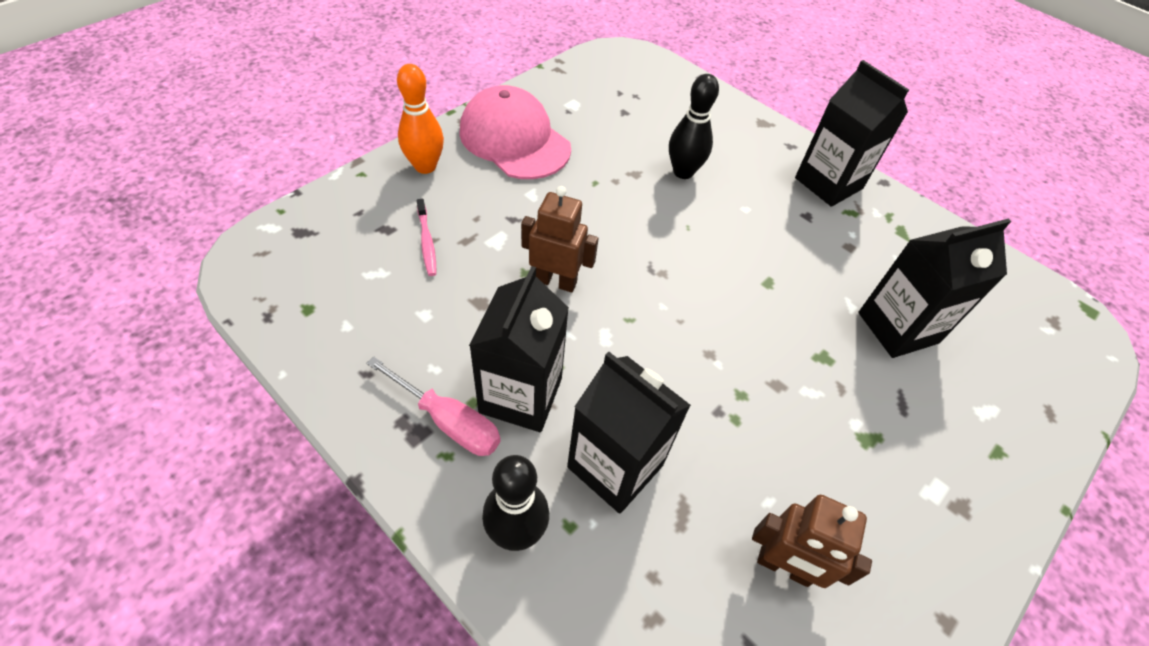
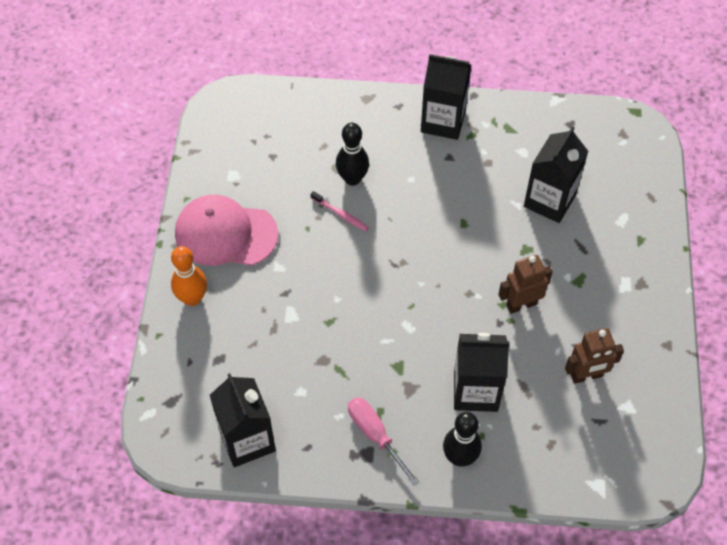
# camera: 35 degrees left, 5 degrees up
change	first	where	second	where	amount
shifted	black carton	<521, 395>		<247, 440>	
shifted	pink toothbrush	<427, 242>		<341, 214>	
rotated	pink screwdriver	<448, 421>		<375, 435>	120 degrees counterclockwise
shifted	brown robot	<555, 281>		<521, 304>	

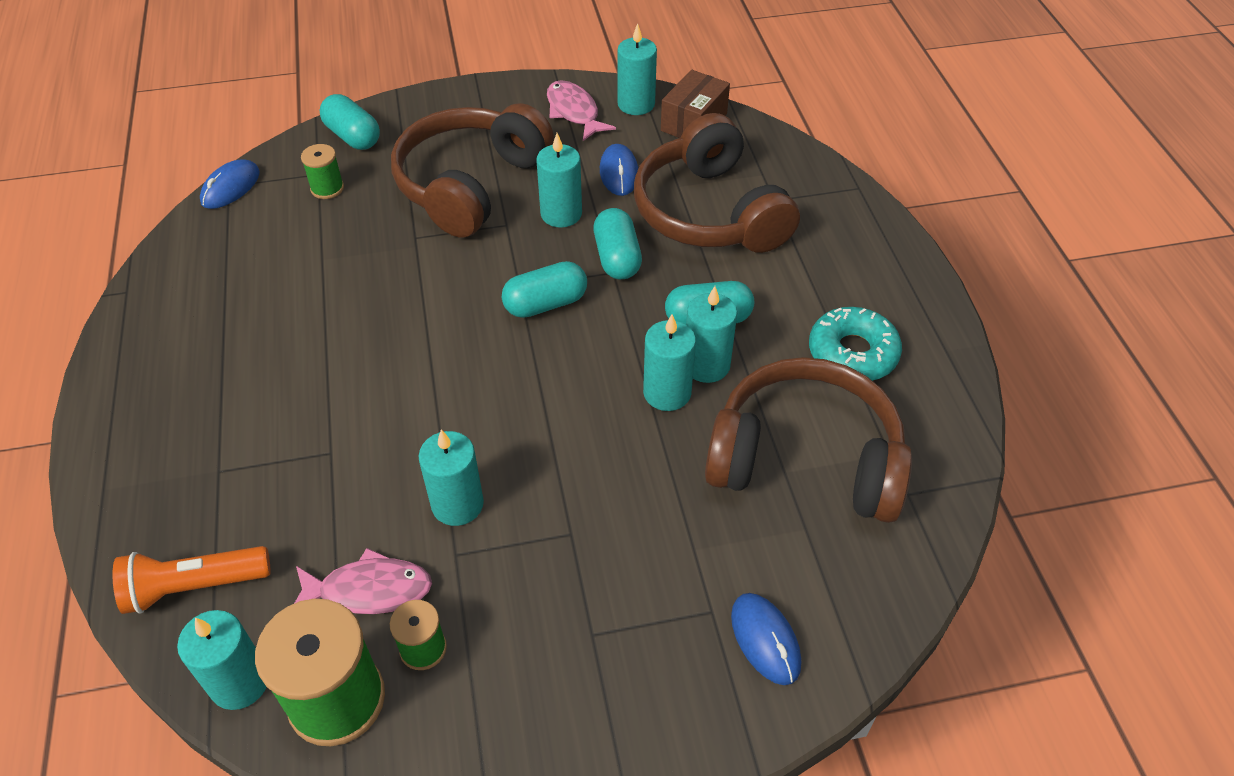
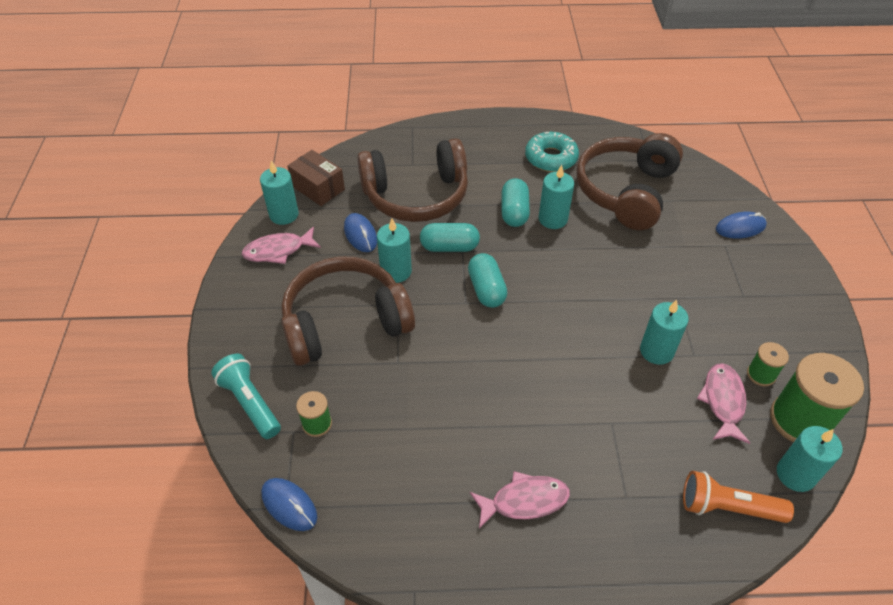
# camera: 80 degrees left, 0 degrees up
change	first	where	second	where	amount
swapped	turquoise capsule	<353, 136>	turquoise flashlight	<250, 403>	
rotated	brown headphones	<471, 184>		<345, 322>	120 degrees clockwise
rotated	blue mouse	<619, 173>		<360, 234>	60 degrees clockwise
new			pink fish	<524, 501>	
rotated	orange flashlight	<194, 587>		<727, 507>	105 degrees clockwise
gone	turquoise candle	<667, 393>			

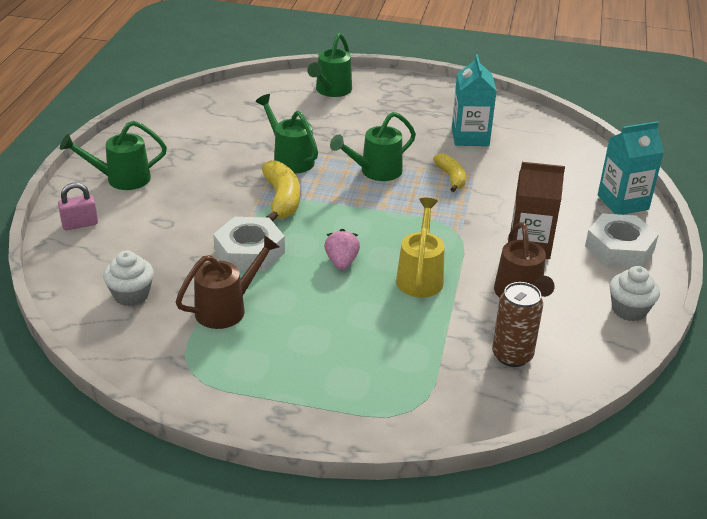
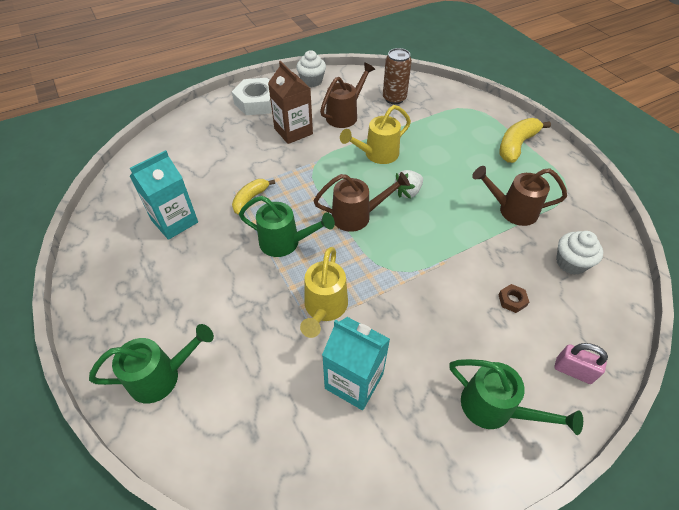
# camera: 130 degrees left, 15 degrees up
change	first	where	second	where	amount
repainted	green watering can	<290, 159>	yellow watering can	<324, 308>	
new			brown watering can	<357, 216>	
shifted	turquoise carton	<623, 202>		<354, 381>	
repainted	pink strawberry	<341, 262>	white strawberry	<408, 192>	
shifted	yellow banana	<282, 200>		<516, 145>	
new			brown nut	<512, 300>	
gone	white nut	<249, 251>			

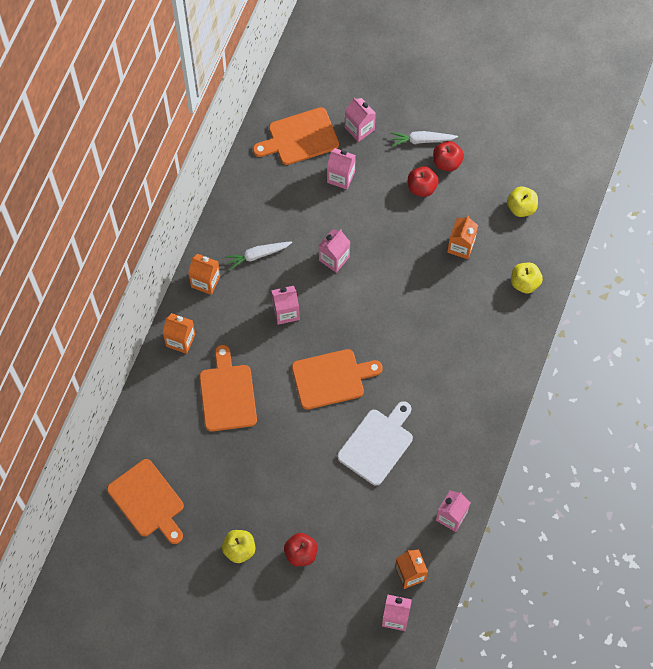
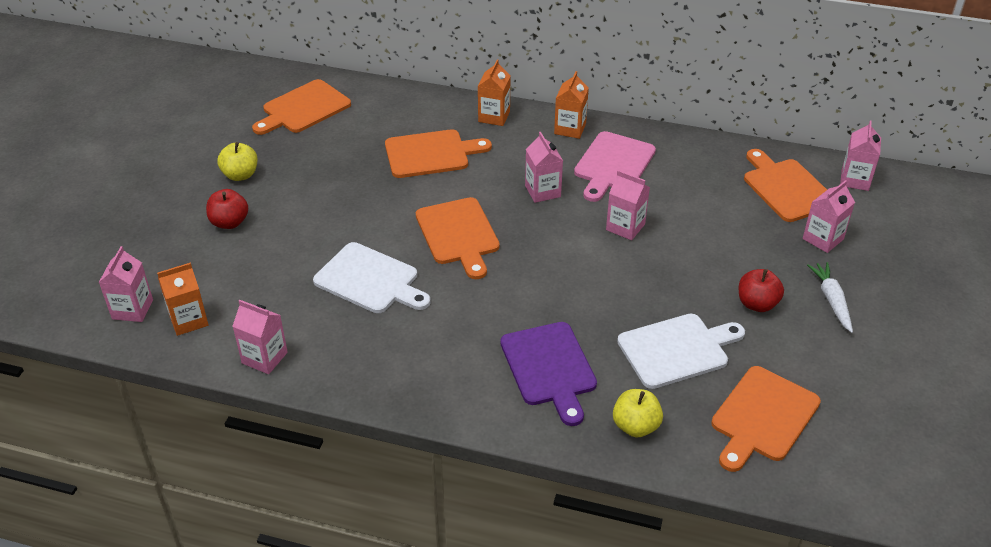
# camera: 85 degrees right, 25 degrees down
change	first	where	second	where	amount
new			purple cutting board	<549, 368>	
swapped	white carrot	<257, 255>	pink cutting board	<613, 164>	
swapped	orange carton	<461, 246>	white cutting board	<677, 349>	
swapped	yellow apple	<521, 207>	orange cutting board	<763, 417>	
shifted	pink carton	<341, 177>		<855, 180>	
gone	red apple	<447, 162>			

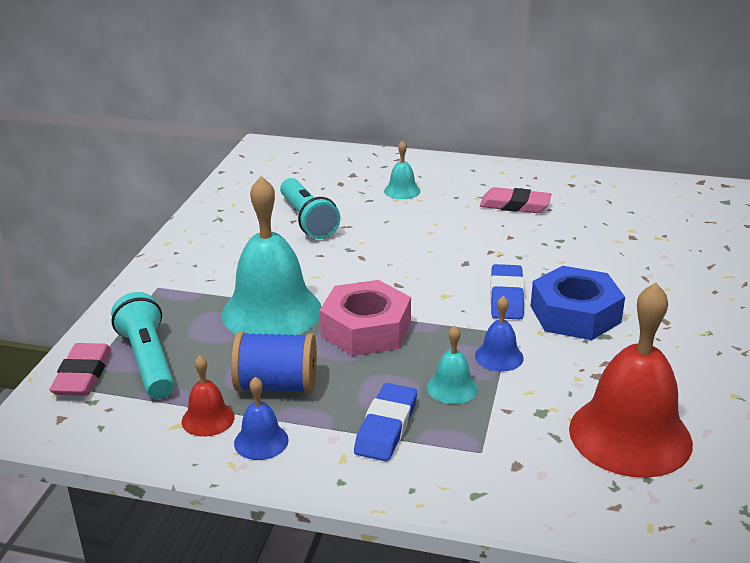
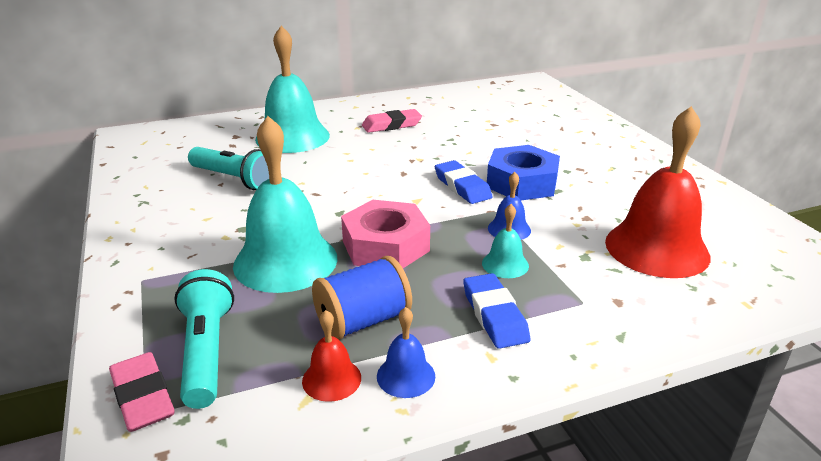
# camera: 35 degrees left, 0 degrees up
change	first	where	second	where	amount
rotated	turquoise flashlight	<148, 361>		<206, 352>	45 degrees clockwise
scaled	turquoise bell	<402, 191>		<292, 137>	x2.22

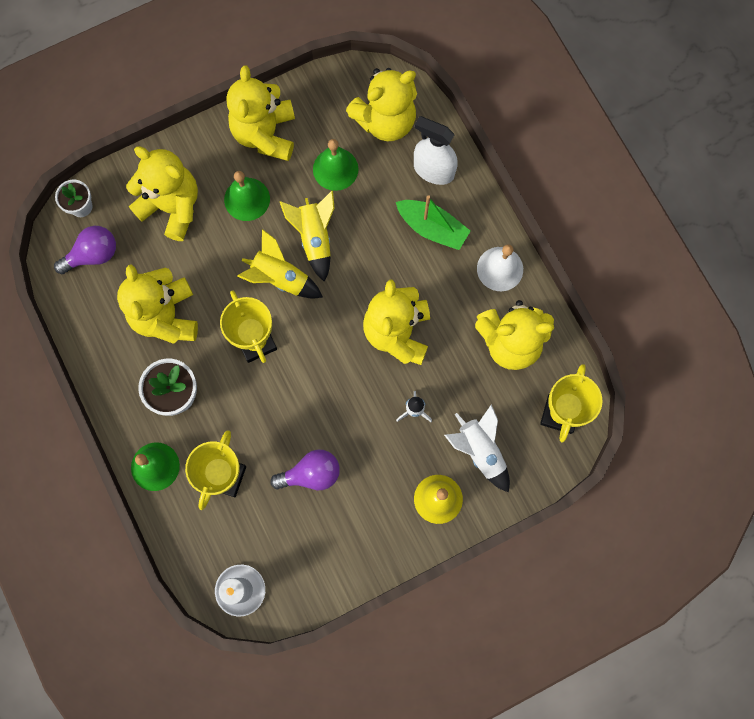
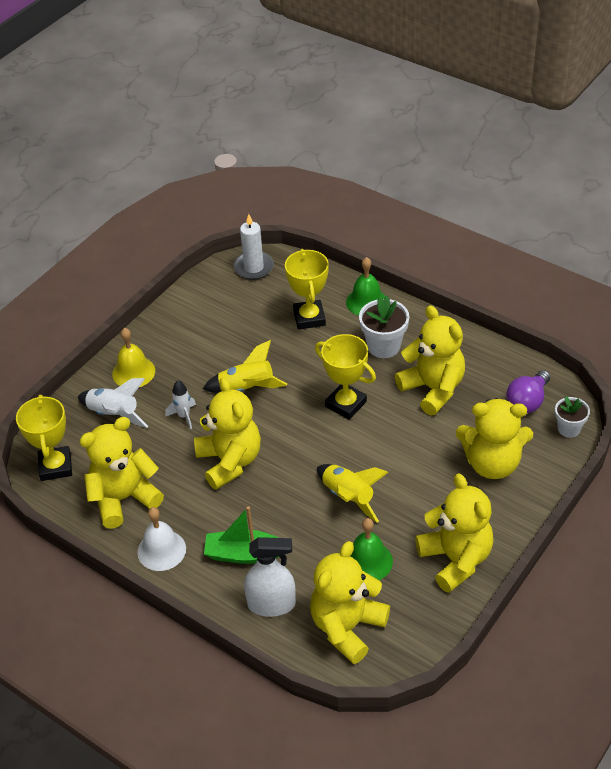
# camera: 155 degrees right, 30 degrees down
change	first	where	second	where	amount
shifted	yellow rocket	<280, 278>		<247, 388>	
gone	green bell	<247, 199>			
gone	purple light bulb	<311, 474>			

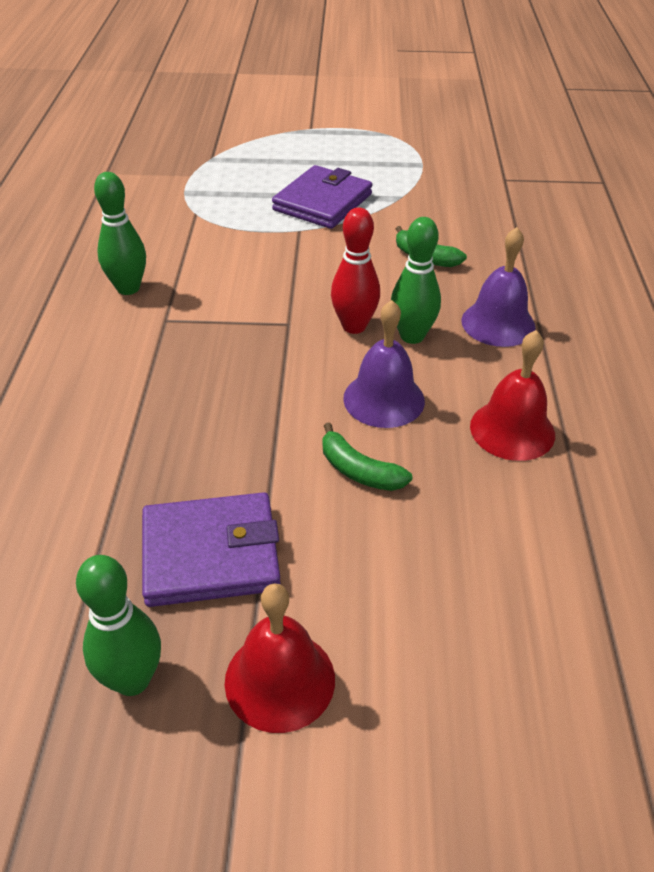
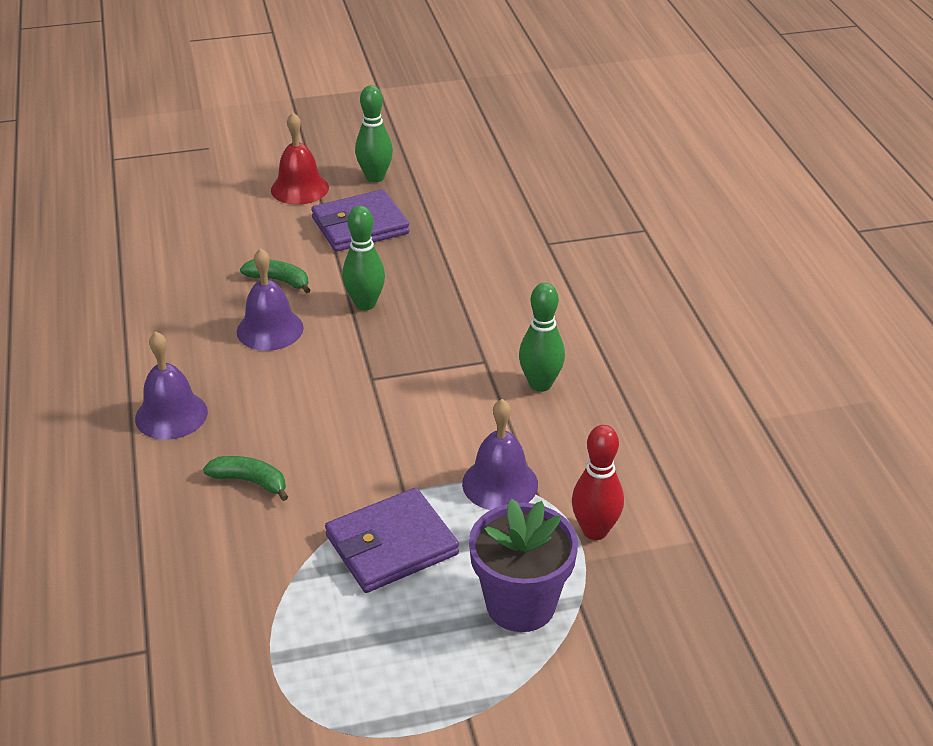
# camera: 165 degrees right, 5 degrees down
change	first	where	second	where	amount
rotated	purple wallet	<322, 202>		<391, 545>	45 degrees clockwise
shifted	green bowling pin	<412, 336>		<365, 304>	
new			purple bell	<500, 483>	
new			purple flower pot	<520, 604>	
shifted	red bowling pin	<354, 326>		<595, 531>	
gone	red bell	<512, 430>			

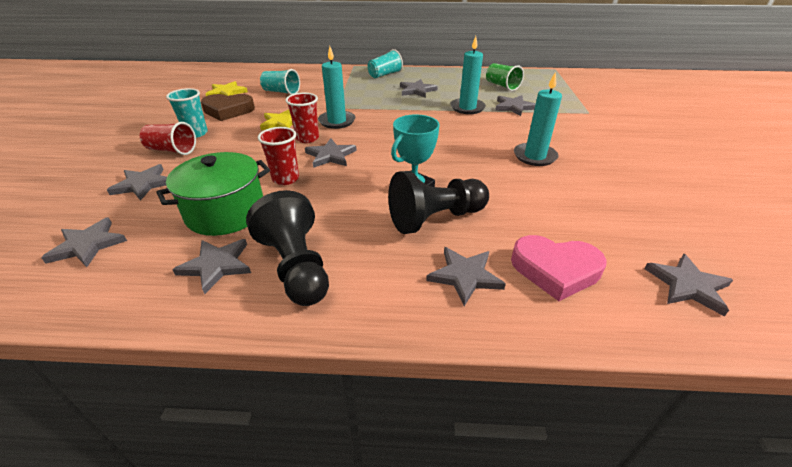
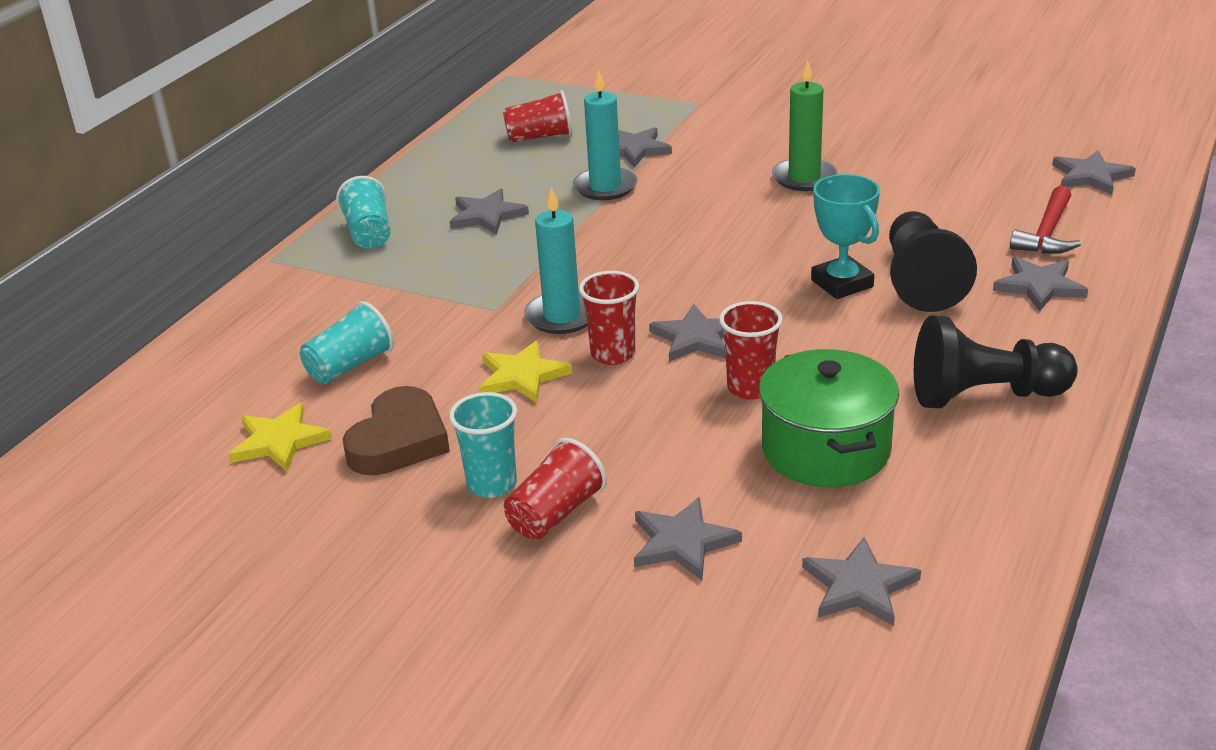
# camera: 65 degrees left, 5 degrees down
change	first	where	second	where	amount
repainted	green cup	<502, 86>	red cup	<540, 137>	
repainted	turquoise candle	<534, 156>	green candle	<804, 178>	
swapped	pink heart	<555, 270>	red hammer	<1047, 233>	
gone	grey star	<216, 265>			

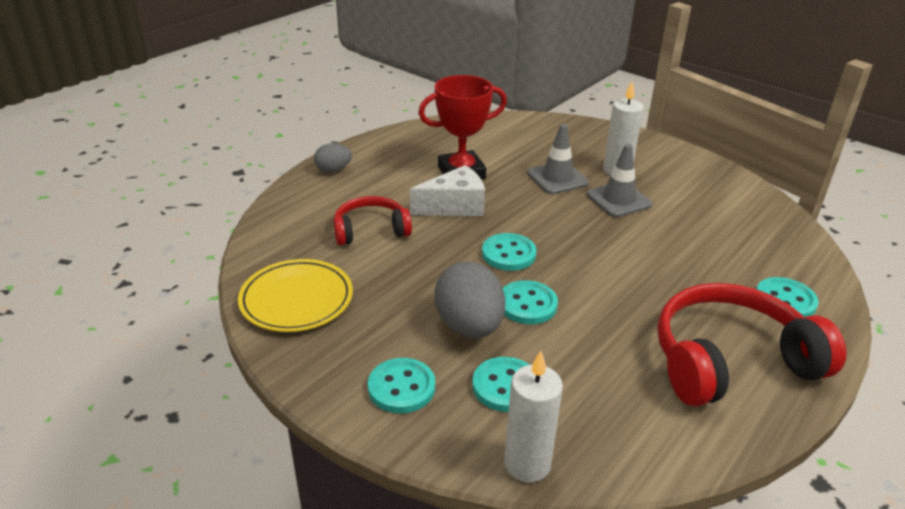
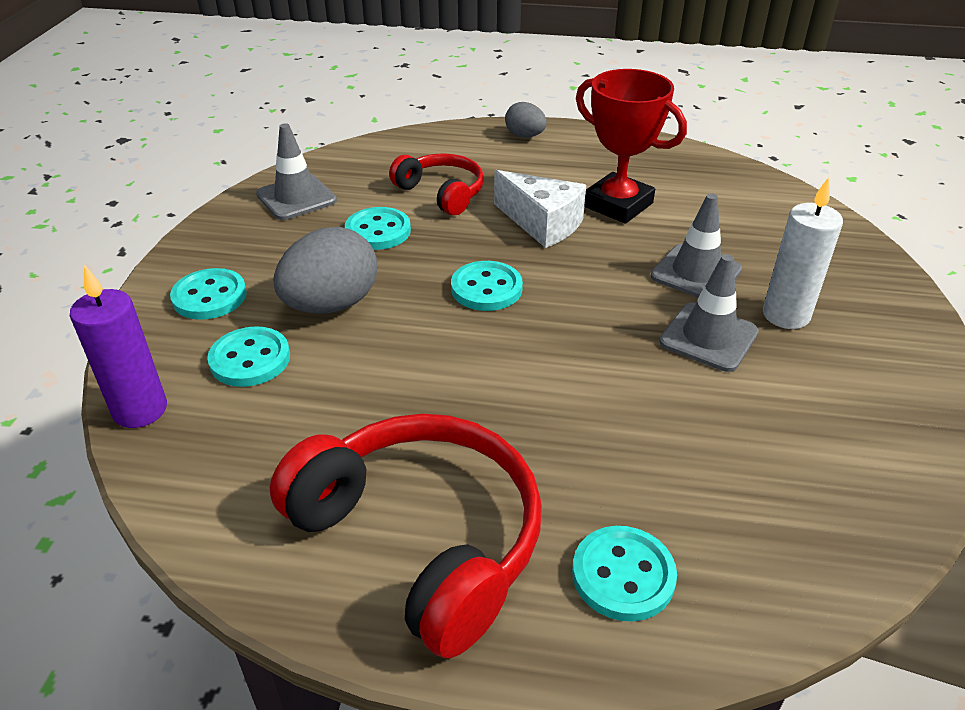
# camera: 60 degrees right, 5 degrees up
change	first	where	second	where	amount
repainted	white candle	<527, 464>	purple candle	<140, 410>	
swapped	yellow plate	<296, 299>	grey traffic cone	<296, 198>	
shifted	turquoise button	<527, 304>		<378, 231>	

